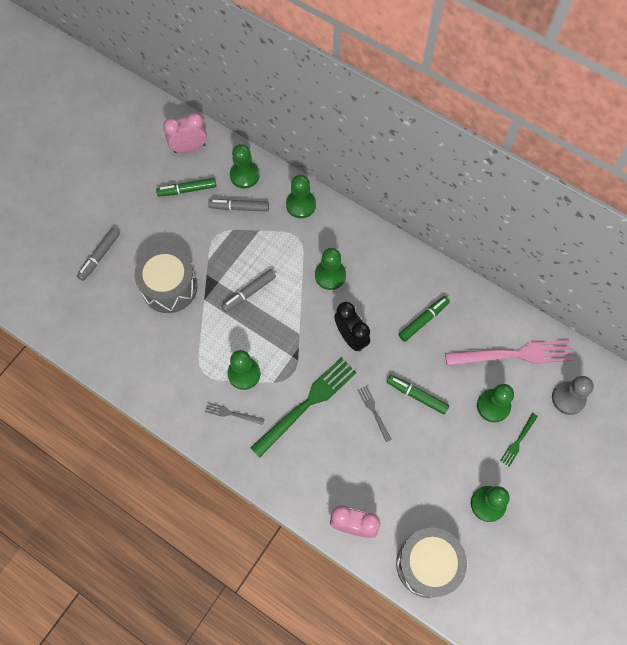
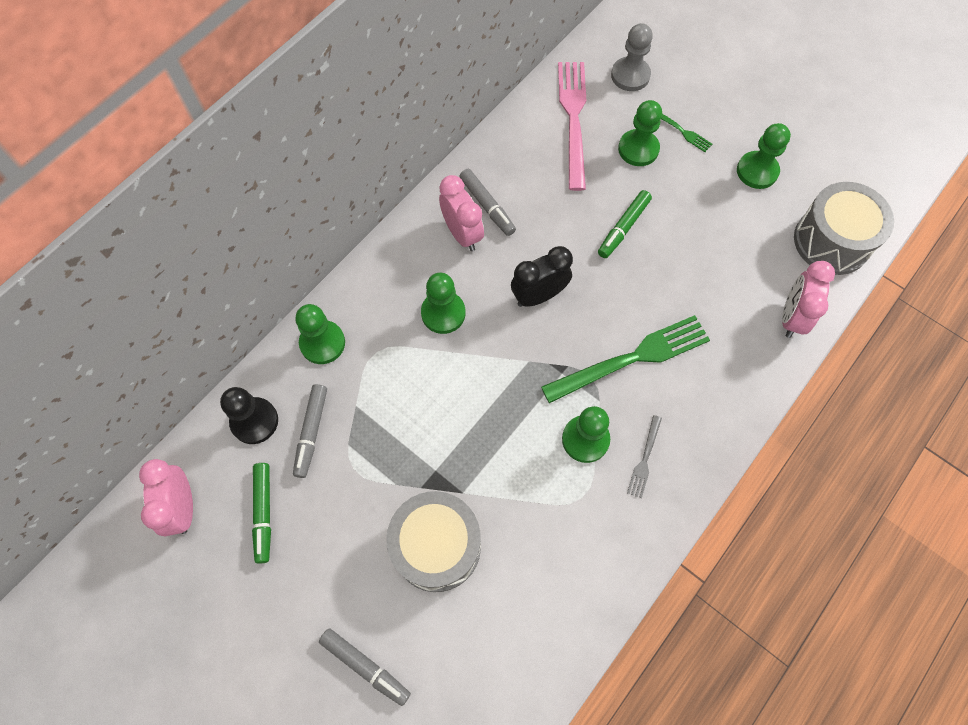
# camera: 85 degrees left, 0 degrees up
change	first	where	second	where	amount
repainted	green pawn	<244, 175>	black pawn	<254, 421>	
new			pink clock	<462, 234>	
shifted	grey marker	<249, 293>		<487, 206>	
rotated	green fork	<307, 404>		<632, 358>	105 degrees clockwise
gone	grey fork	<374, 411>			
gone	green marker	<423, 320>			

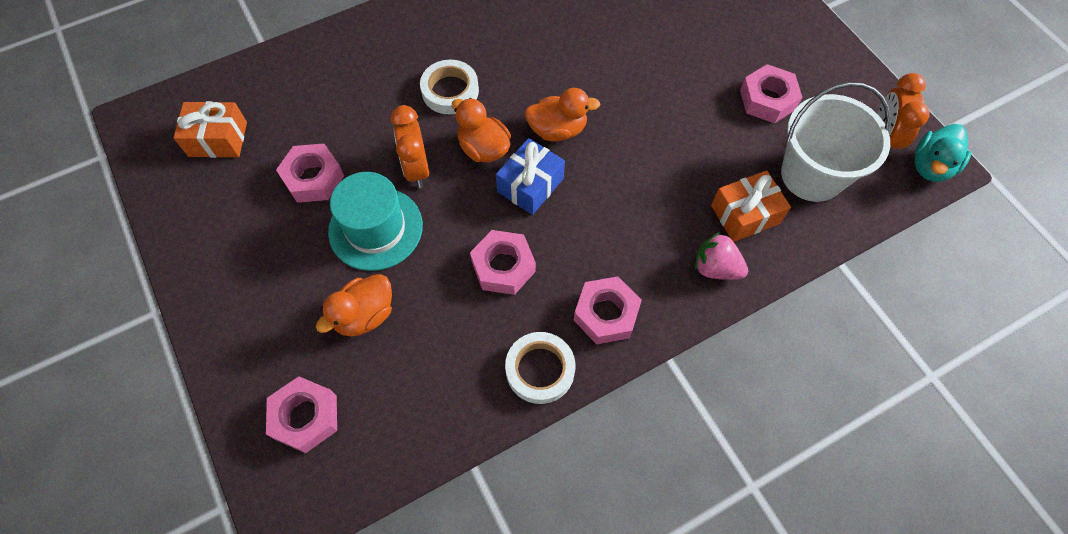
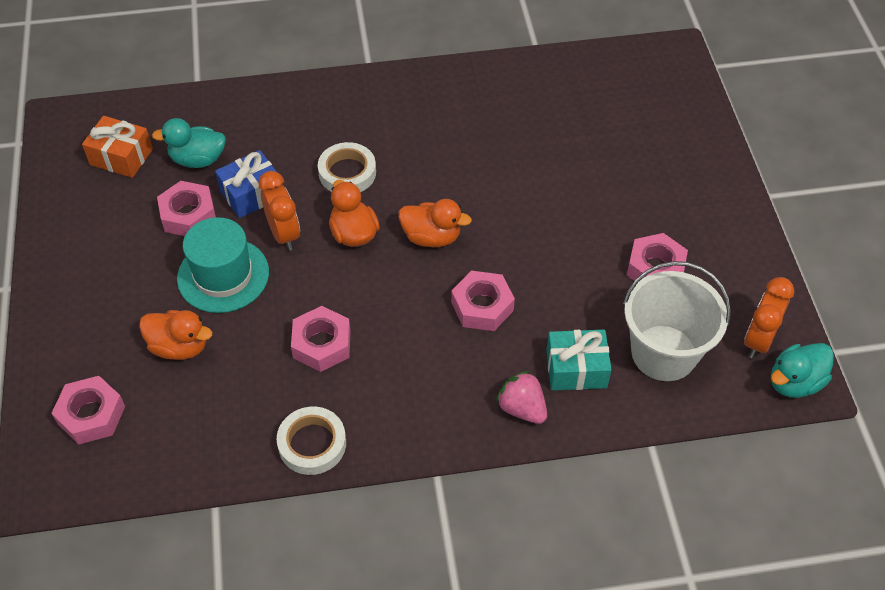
# camera: 20 degrees right, 10 degrees down
change	first	where	second	where	amount
rotated	orange duck	<364, 315>		<179, 347>	135 degrees counterclockwise
new			turquoise duck	<198, 159>	
shifted	blue gift	<530, 185>		<252, 194>	
rotated	orange clock	<417, 169>		<284, 234>	150 degrees clockwise
shifted	pink nut	<606, 314>		<482, 306>	
repainted	orange gift	<745, 214>	turquoise gift	<576, 369>	

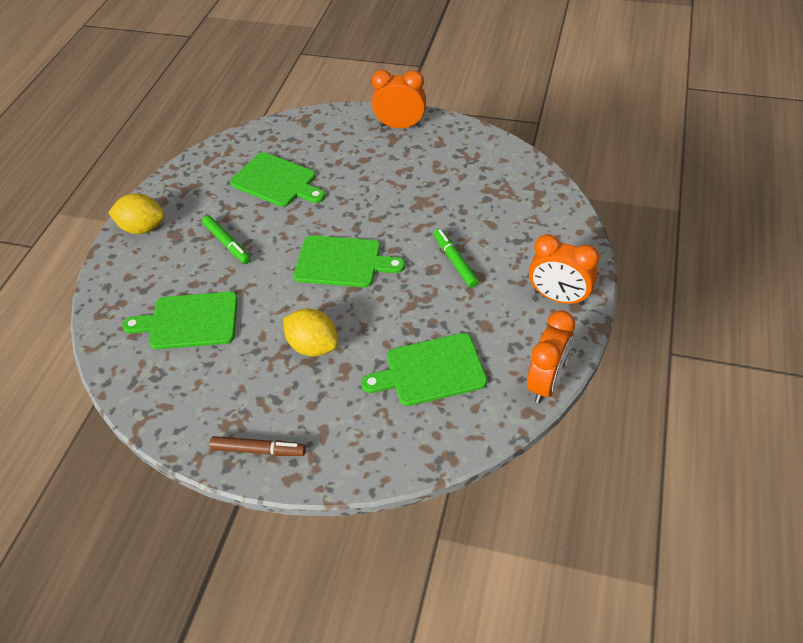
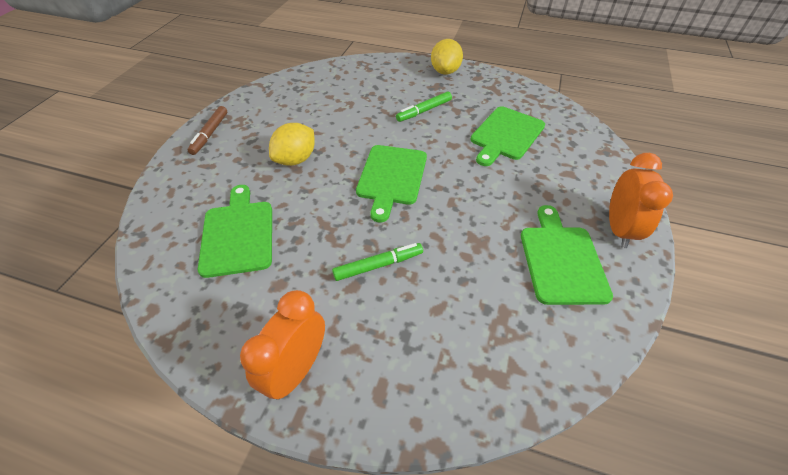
# camera: 90 degrees right, 0 degrees up
change	first	where	second	where	amount
shifted	green cutting board	<189, 321>		<561, 260>	
gone	orange clock	<546, 383>			

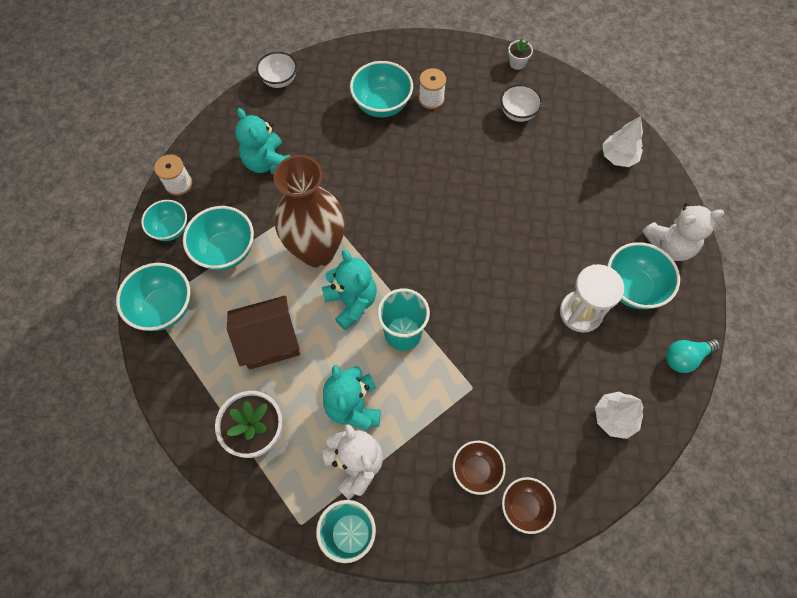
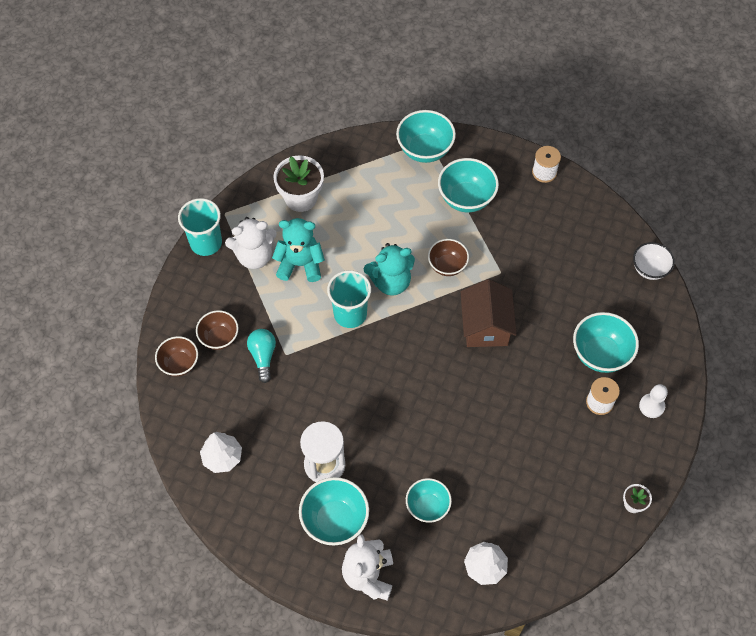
# camera: 105 degrees right, 5 degrees down
change	first	where	second	where	amount
shifted	turquoise light bulb	<685, 357>		<263, 357>	
shifted	turquoise bowl	<171, 229>		<427, 506>	
swapped	brown vase	<317, 251>	brown bowl	<447, 266>	
shifted	brown house	<269, 341>		<485, 326>	
new			white pawn	<651, 406>	
gone	turquoise teddy bear	<268, 162>			
gone	white bowl	<518, 113>			

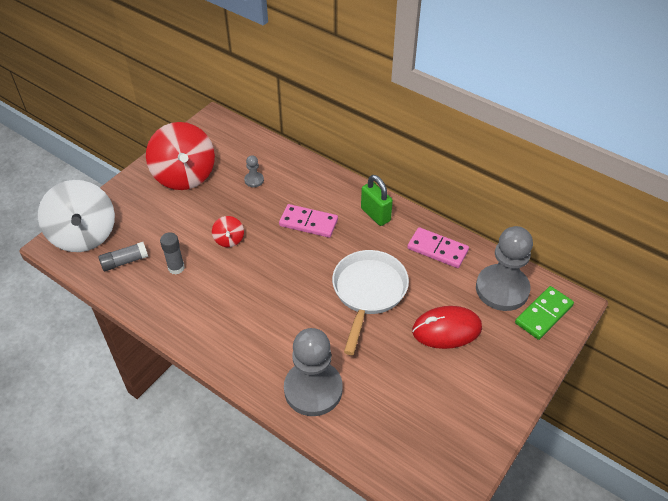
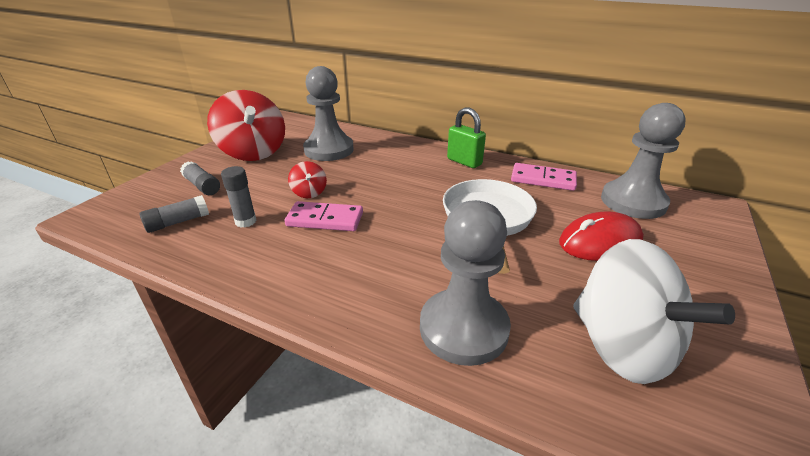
# camera: 10 degrees left, 15 degrees down
change	first	where	second	where	amount
new			grey glue stick	<202, 186>	
shifted	pink domino	<308, 222>		<325, 219>	
scaled	grey pawn	<254, 180>		<329, 150>	x2.41
shifted	white spinning top	<84, 235>		<622, 346>	
gone	green domino	<543, 314>			

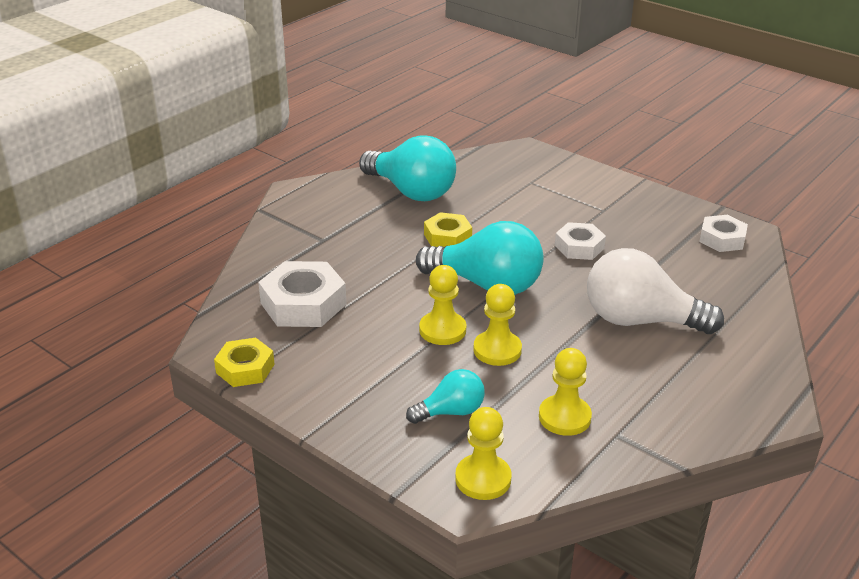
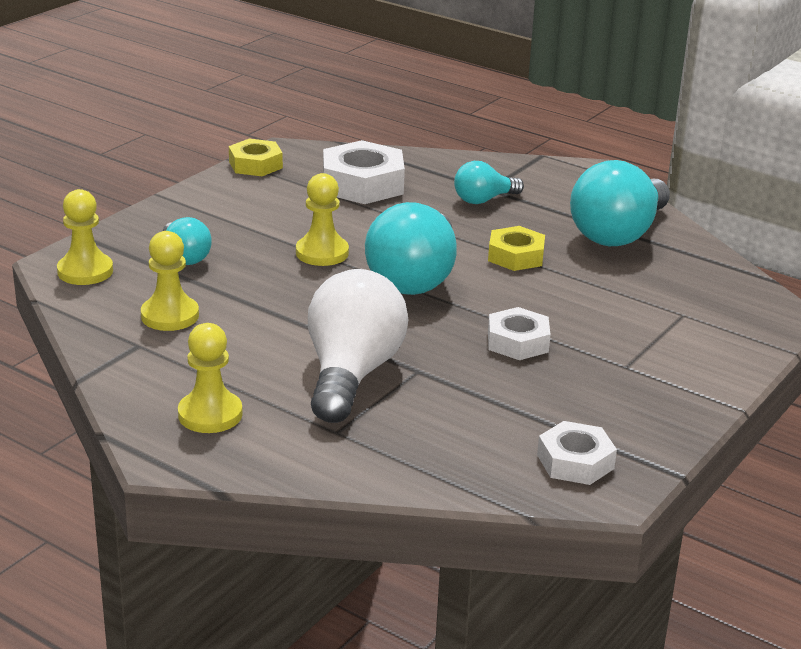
# camera: 85 degrees right, 5 degrees down
change	first	where	second	where	amount
shifted	yellow pawn	<497, 350>		<210, 414>	
new			turquoise light bulb	<483, 200>	

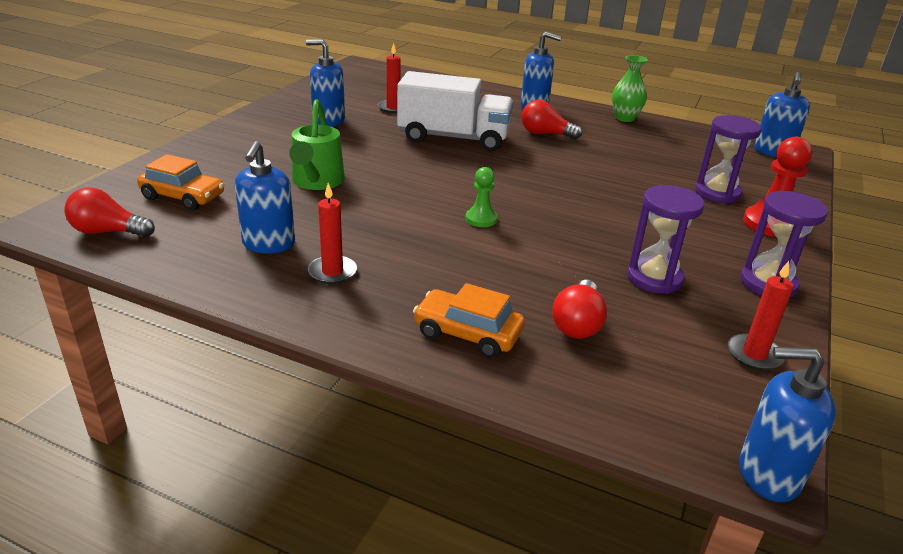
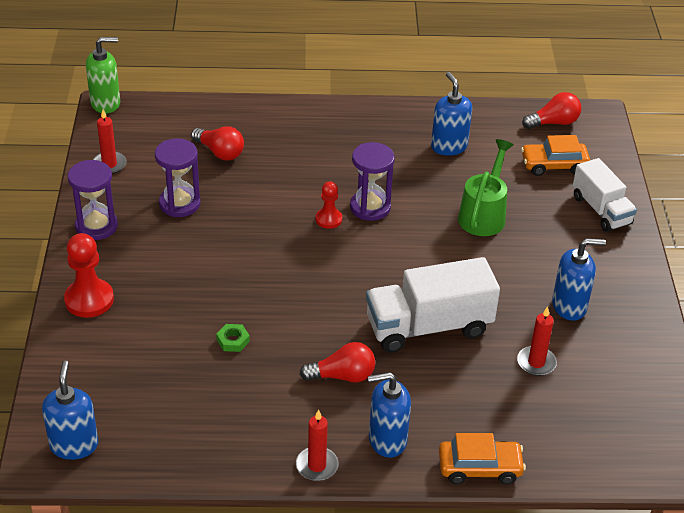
# camera: 155 degrees right, 10 degrees up
change	first	where	second	where	amount
repainted	blue soap dispenser	<767, 474>	green soap dispenser	<106, 103>	
rotated	red light bulb	<577, 323>		<220, 152>	135 degrees clockwise
new			green nut	<233, 340>	
shifted	red candle	<332, 272>		<317, 466>	
repainted	green pawn	<481, 219>	red pawn	<328, 219>	
shifted	purple hourglass	<717, 193>		<370, 207>	
shifted	orange car	<467, 333>		<479, 468>	
rotated	green watering can	<316, 182>		<484, 214>	45 degrees clockwise
new			white truck	<601, 210>	
gone	green vase	<625, 118>			

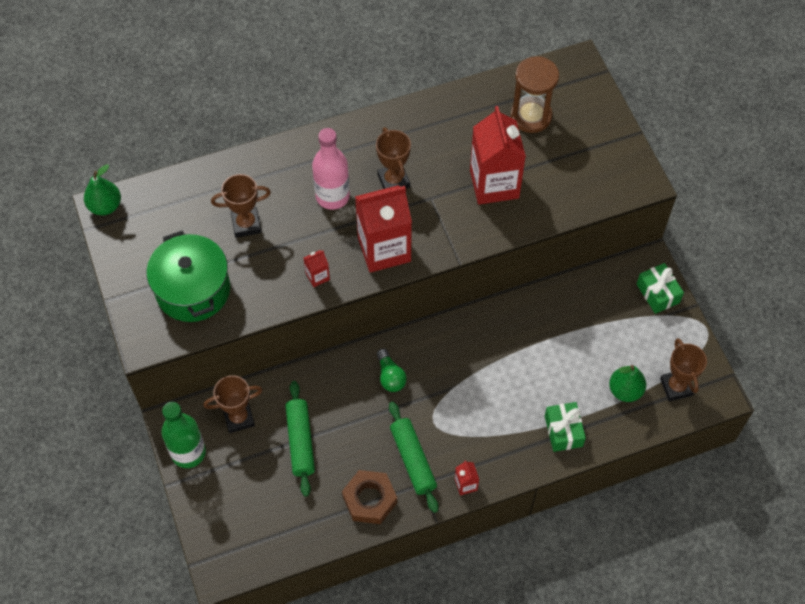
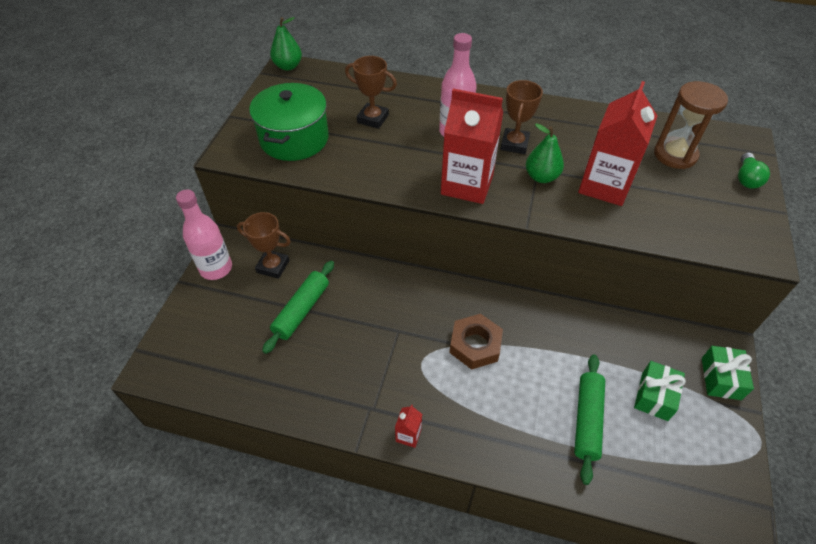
# camera: 35 degrees right, 10 degrees down
change	first	where	second	where	amount
repainted	green bottle	<188, 452>	pink bottle	<216, 268>	
shifted	brown nut	<369, 499>		<475, 345>	
shifted	green pear	<625, 390>		<541, 177>	
shifted	green rolling pin	<413, 460>		<587, 420>	
shifted	green gift	<563, 431>		<654, 396>	
shifted	green light bulb	<390, 376>		<746, 178>	
gone	red carton	<317, 276>			
gone	brown trophy	<676, 387>			

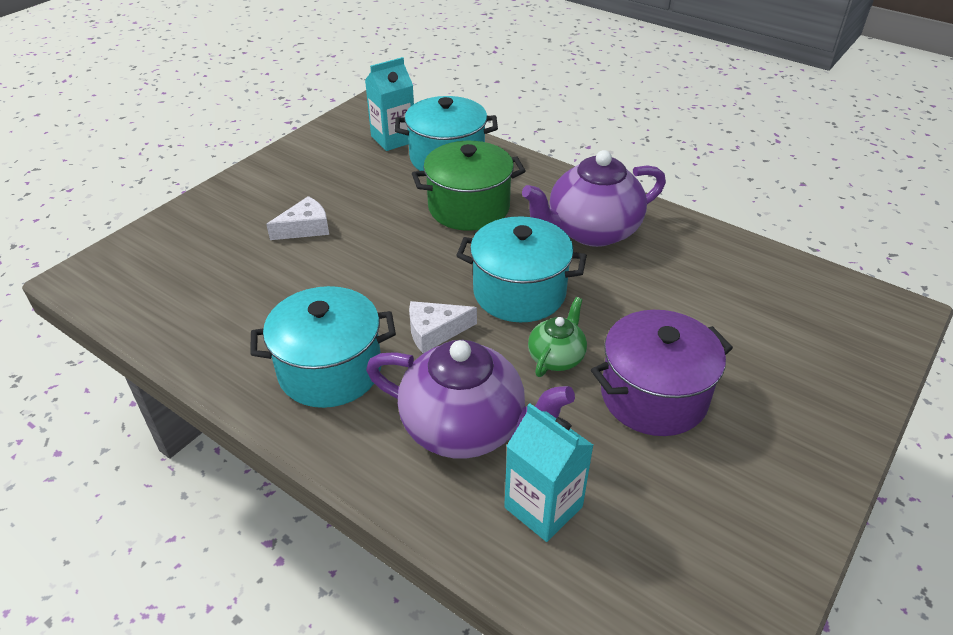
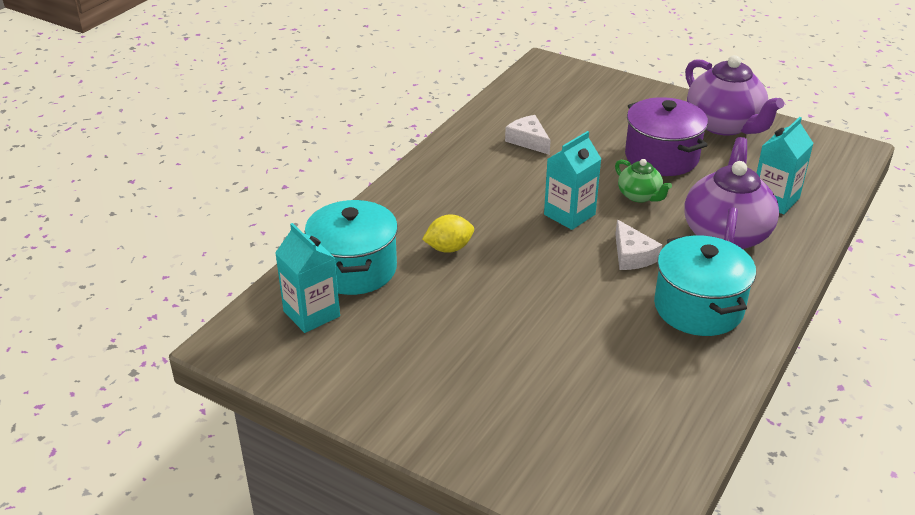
# camera: 95 degrees left, 5 degrees down
change	first	where	second	where	amount
swapped	green pot	<469, 207>	yellow lemon	<449, 248>	
shifted	white cheese	<305, 228>		<528, 140>	
swapped	turquoise pot	<519, 292>	turquoise carton	<569, 214>	
rotated	green teapot	<556, 357>		<639, 196>	150 degrees counterclockwise
shifted	purple teapot	<591, 231>		<724, 125>	

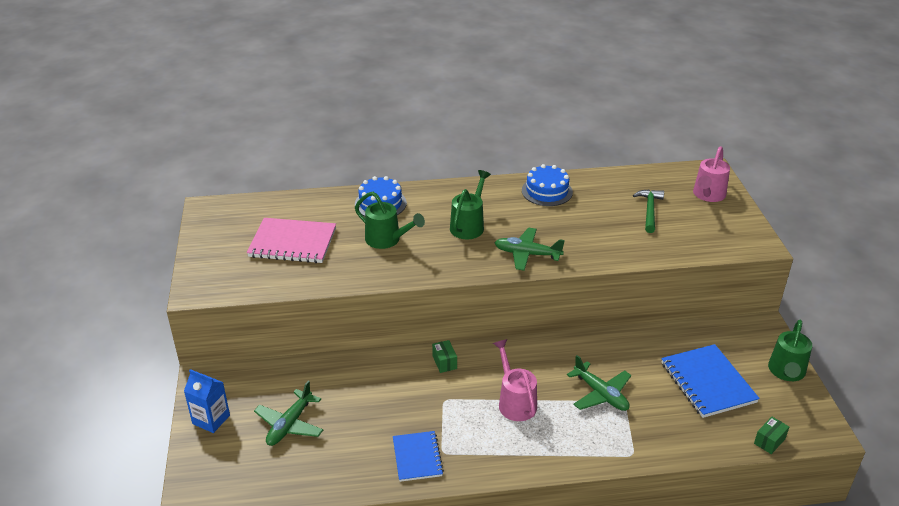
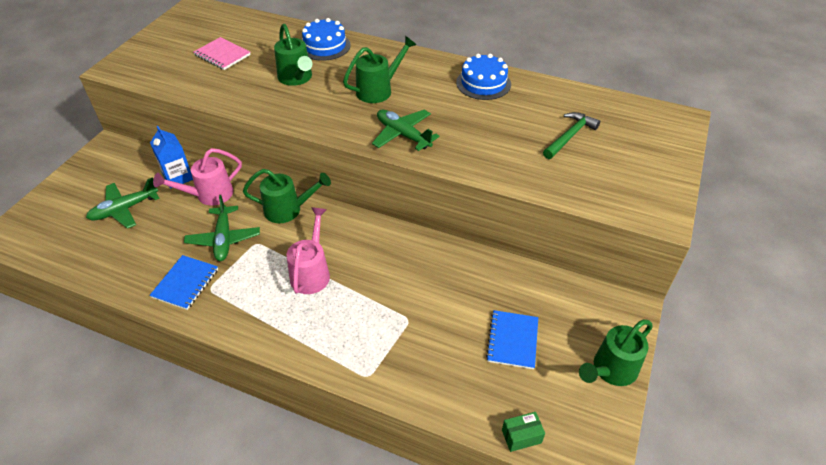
# camera: 30 degrees right, 10 degrees up
change	first	where	second	where	amount
shifted	blue carton	<211, 419>		<178, 177>	
shifted	pink watering can	<707, 195>		<209, 195>	
shifted	green plane	<601, 394>		<224, 239>	
scaled	pink notebook	<292, 243>		<222, 55>	x0.63
swapped	green box	<444, 362>	green watering can	<288, 210>	
scaled	blue notebook	<708, 382>		<512, 340>	x0.63

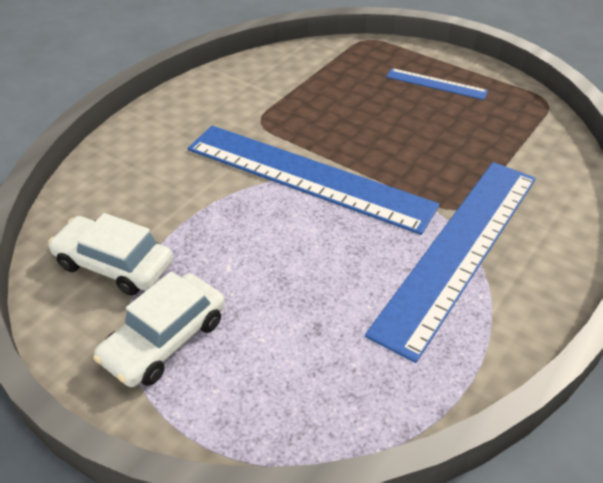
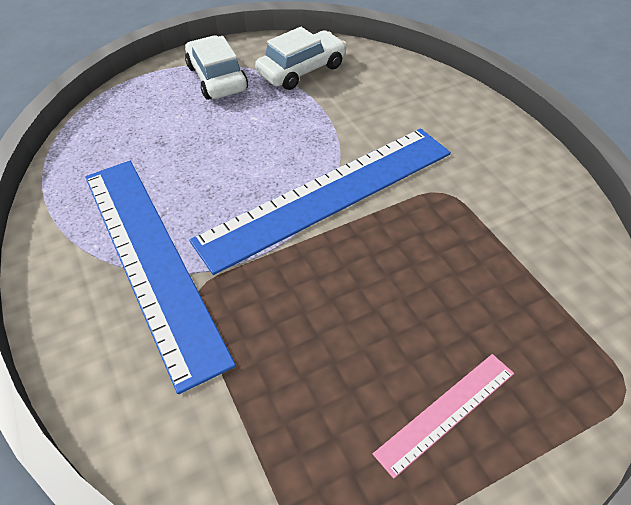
# camera: 120 degrees right, 5 degrees up
change	first	where	second	where	amount
repainted	blue ruler	<436, 84>	pink ruler	<446, 412>	

